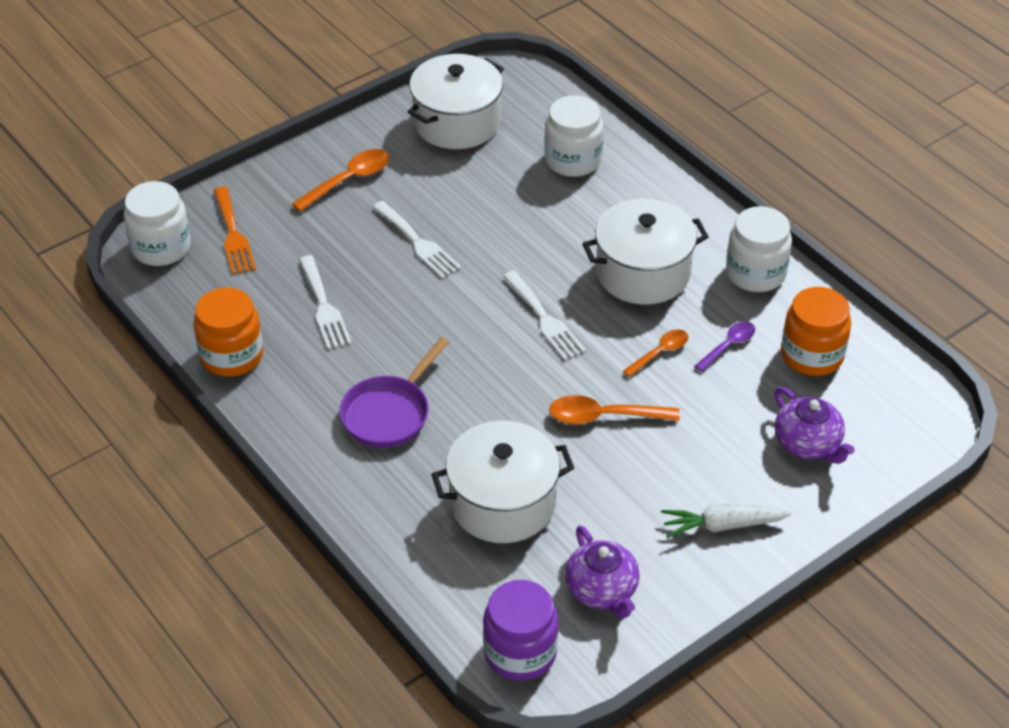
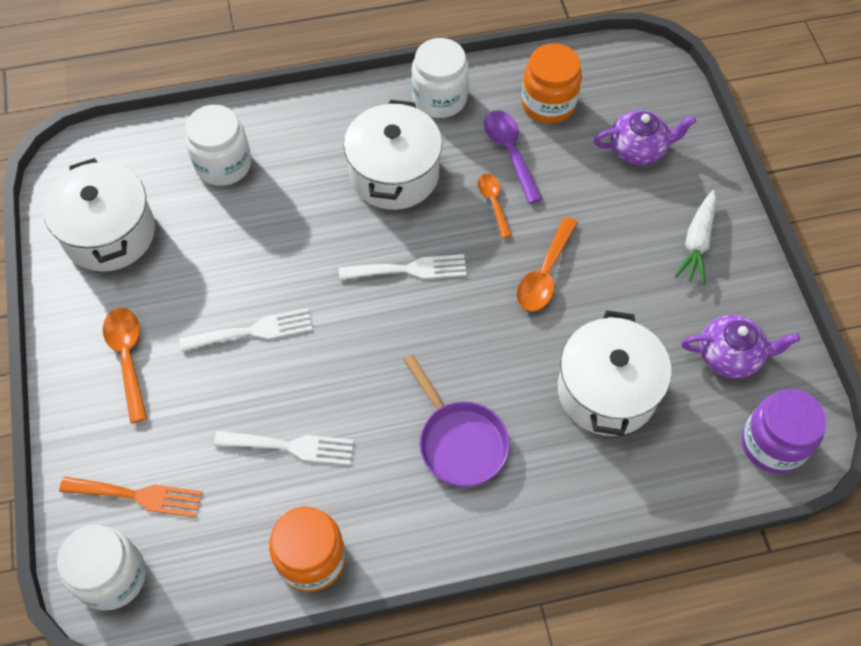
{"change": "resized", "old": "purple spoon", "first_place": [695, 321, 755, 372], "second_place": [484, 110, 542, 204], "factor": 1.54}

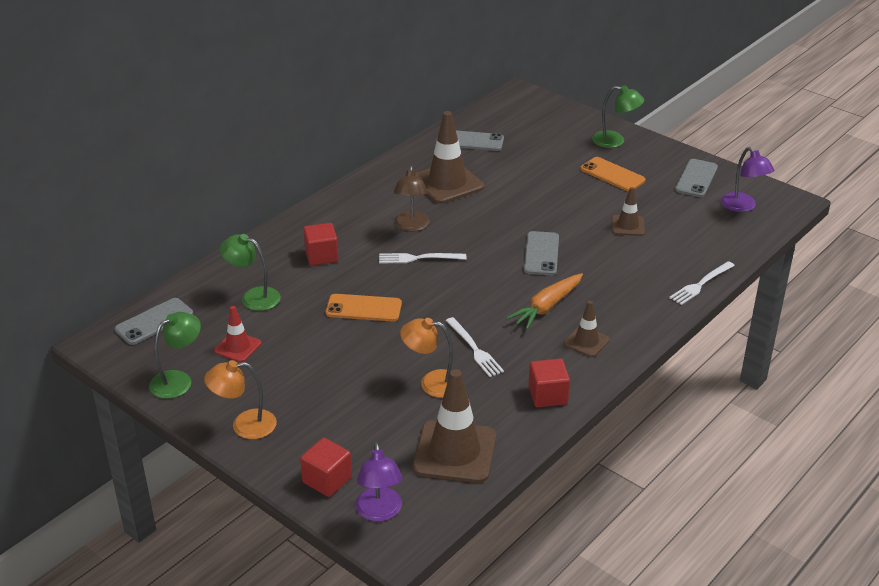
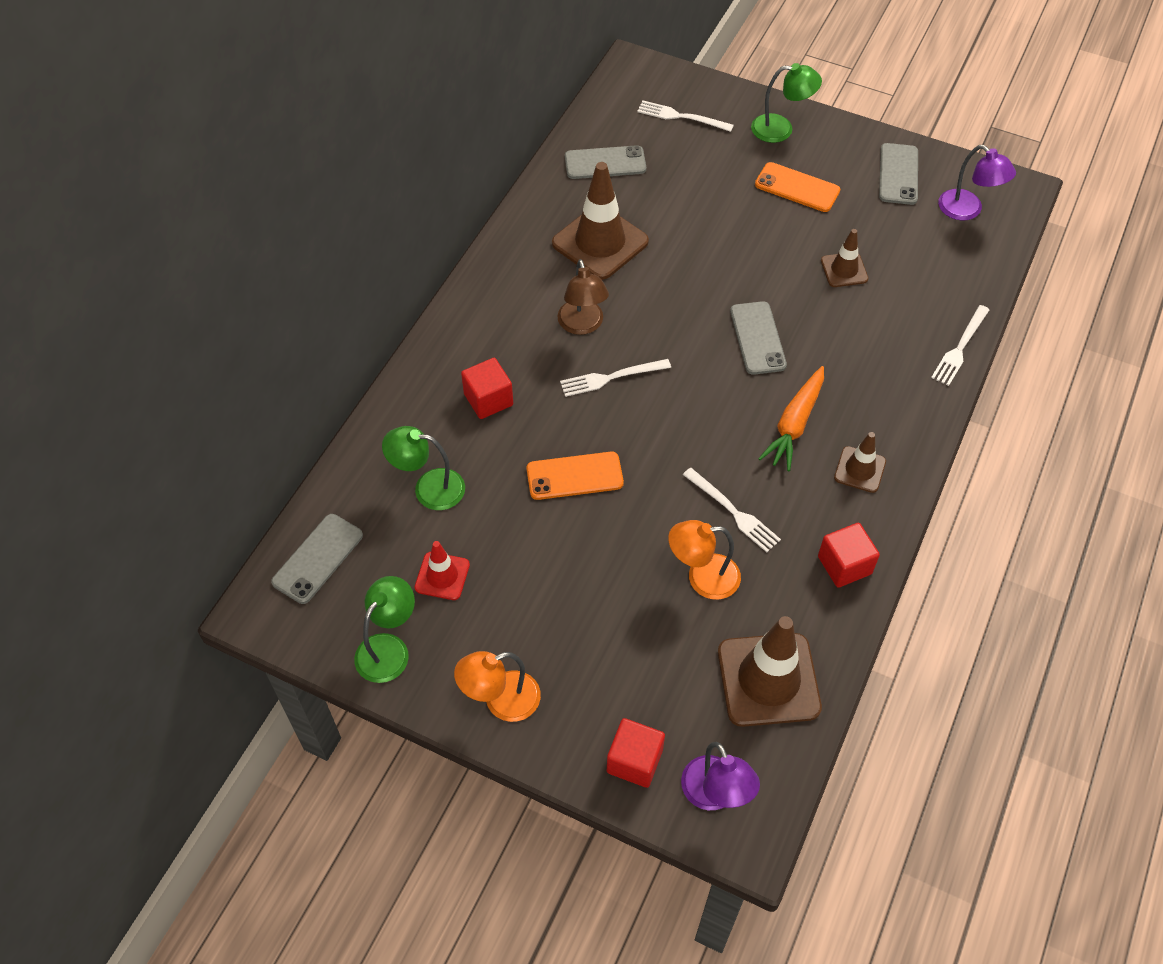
{"change": "added", "new": "white fork", "second_place": [637, 101, 734, 132]}

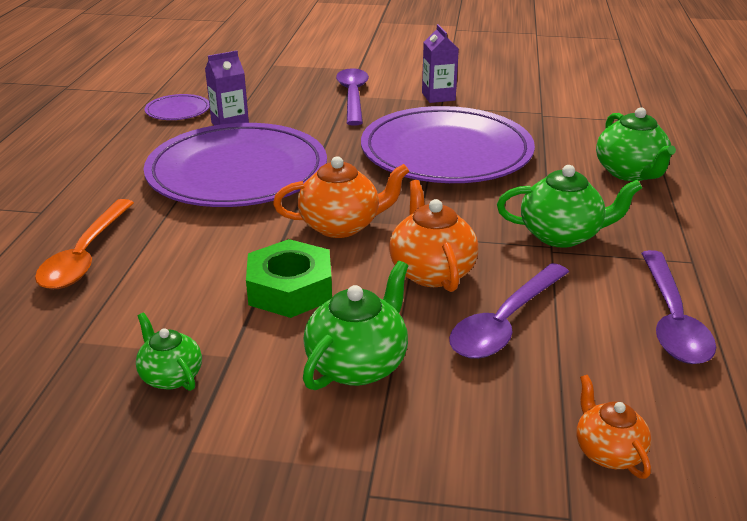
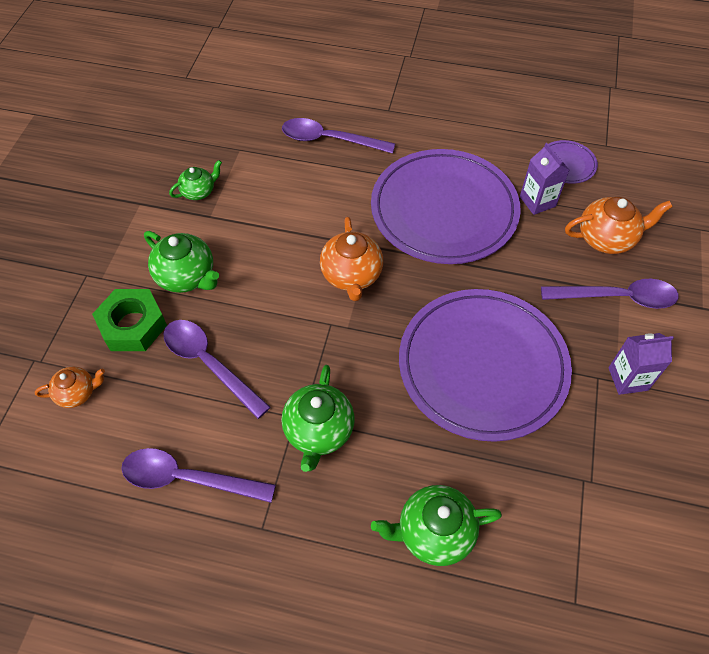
{"change": "recoloured", "old": "orange spoon", "new": "purple spoon", "first_place": [35, 199, 134, 289], "second_place": [282, 118, 395, 154]}
{"change": "moved", "old": "green nut", "first_place": [246, 239, 332, 318], "second_place": [92, 289, 167, 351]}
{"change": "moved", "old": "orange teapot", "first_place": [389, 180, 478, 292], "second_place": [565, 197, 673, 254]}

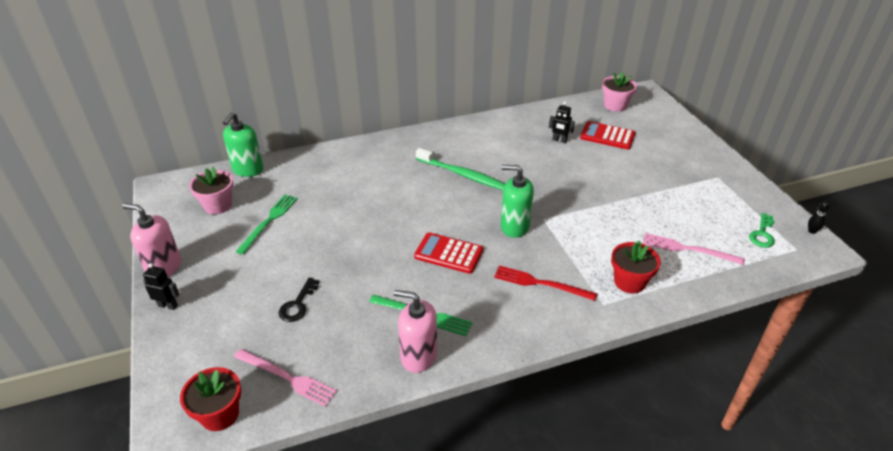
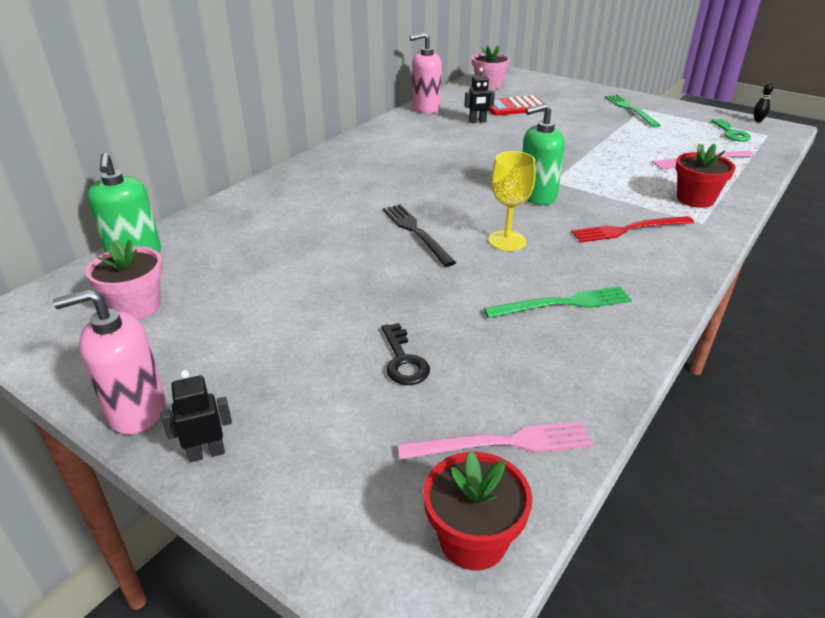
{"change": "moved", "old": "green fork", "first_place": [236, 195, 298, 254], "second_place": [605, 95, 661, 127]}
{"change": "moved", "old": "pink soap dispenser", "first_place": [394, 290, 437, 373], "second_place": [410, 32, 442, 114]}
{"change": "replaced", "old": "red calculator", "new": "yellow goblet", "first_place": [414, 233, 483, 274], "second_place": [488, 151, 536, 251]}
{"change": "removed", "old": "green toothbrush", "first_place": [416, 148, 505, 190]}
{"change": "added", "new": "black fork", "second_place": [383, 204, 456, 267]}

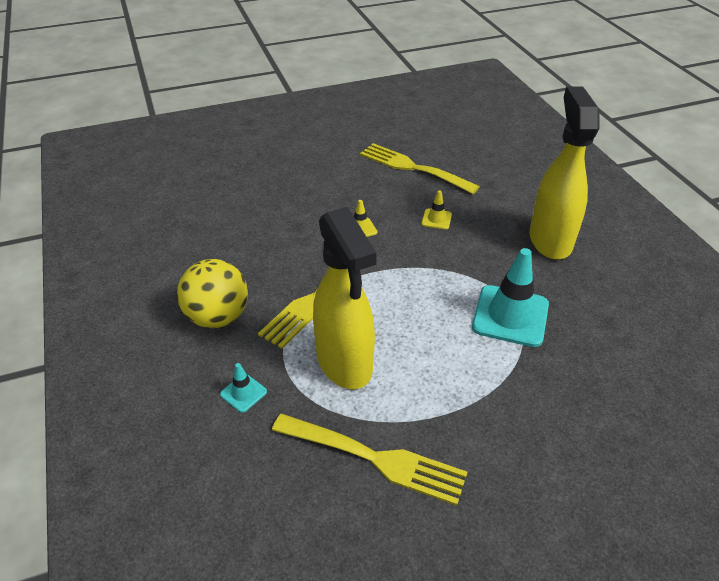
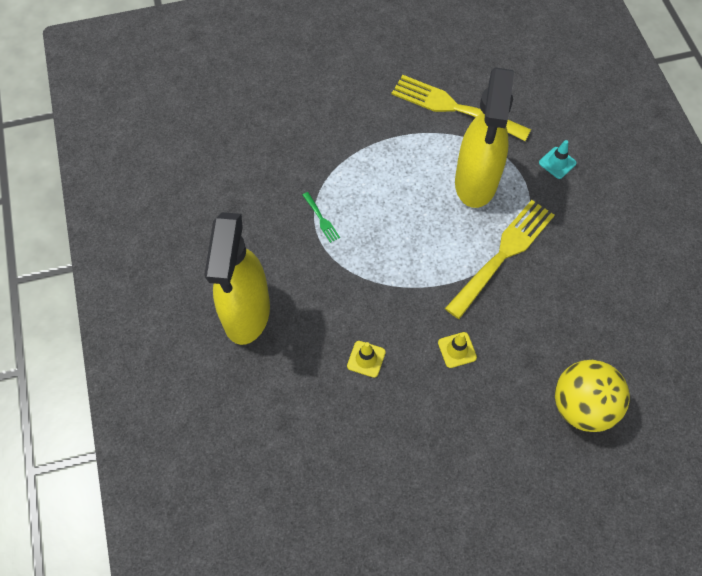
{"change": "moved", "old": "yellow ball", "first_place": [177, 259, 248, 328], "second_place": [555, 360, 630, 432]}
{"change": "turned", "old": "yellow spray bottle", "first_place": [313, 207, 377, 389], "second_place": [455, 67, 514, 208], "degrees": -150}
{"change": "removed", "old": "yellow fork", "first_place": [360, 143, 480, 194]}
{"change": "replaced", "old": "turquoise traffic cone", "new": "green fork", "first_place": [472, 248, 549, 347], "second_place": [303, 192, 340, 243]}

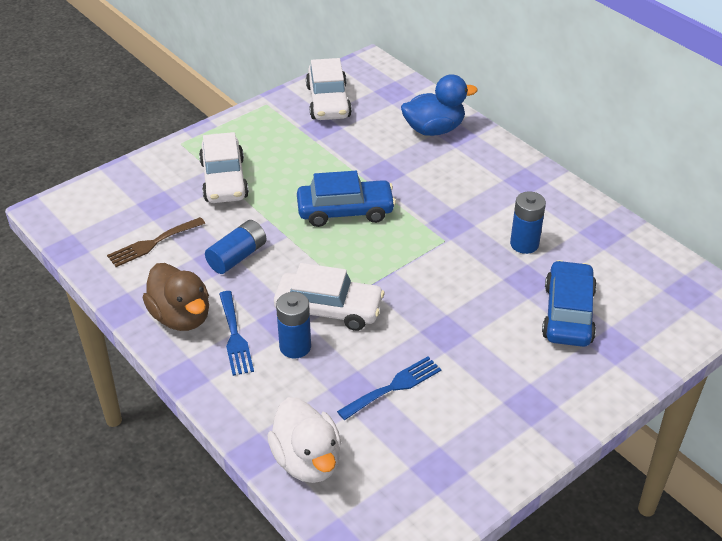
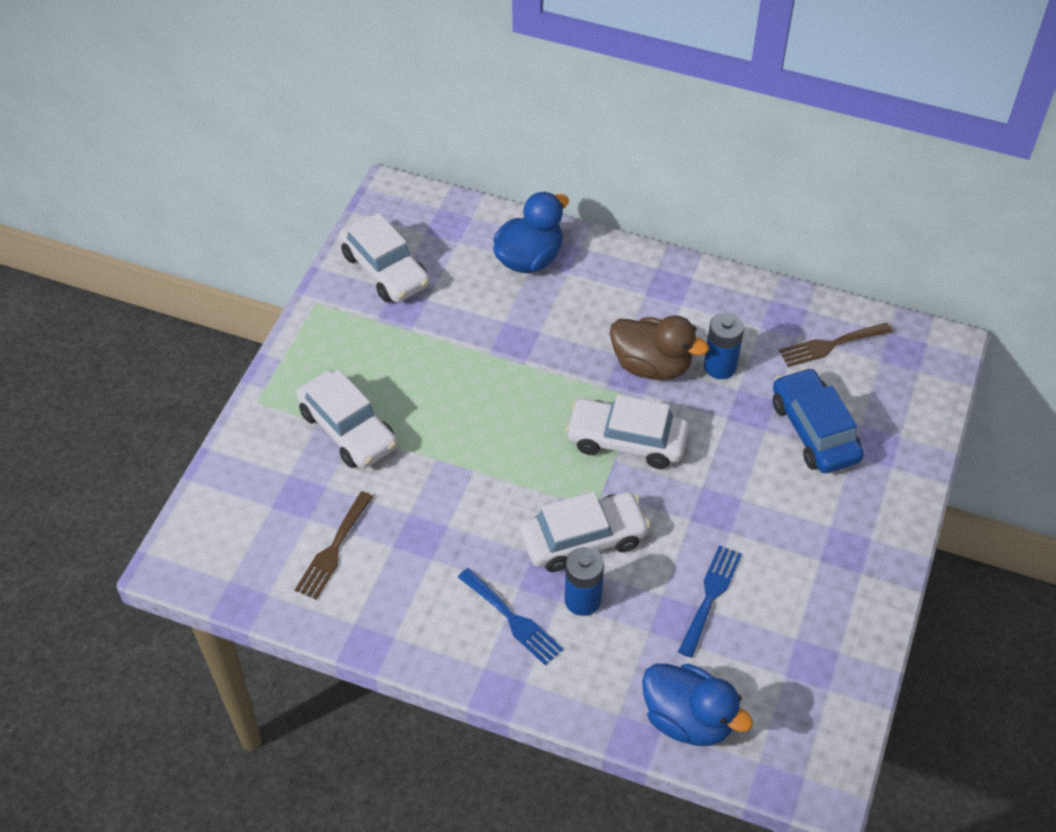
{"change": "moved", "old": "brown duck", "first_place": [143, 263, 209, 331], "second_place": [610, 315, 709, 380]}
{"change": "removed", "old": "blue battery", "first_place": [205, 220, 267, 274]}
{"change": "recoloured", "old": "white duck", "new": "blue duck", "first_place": [267, 397, 341, 483], "second_place": [642, 664, 753, 746]}
{"change": "removed", "old": "blue car", "first_place": [297, 171, 396, 227]}
{"change": "added", "new": "white car", "second_place": [565, 395, 689, 469]}
{"change": "added", "new": "brown fork", "second_place": [779, 323, 892, 367]}

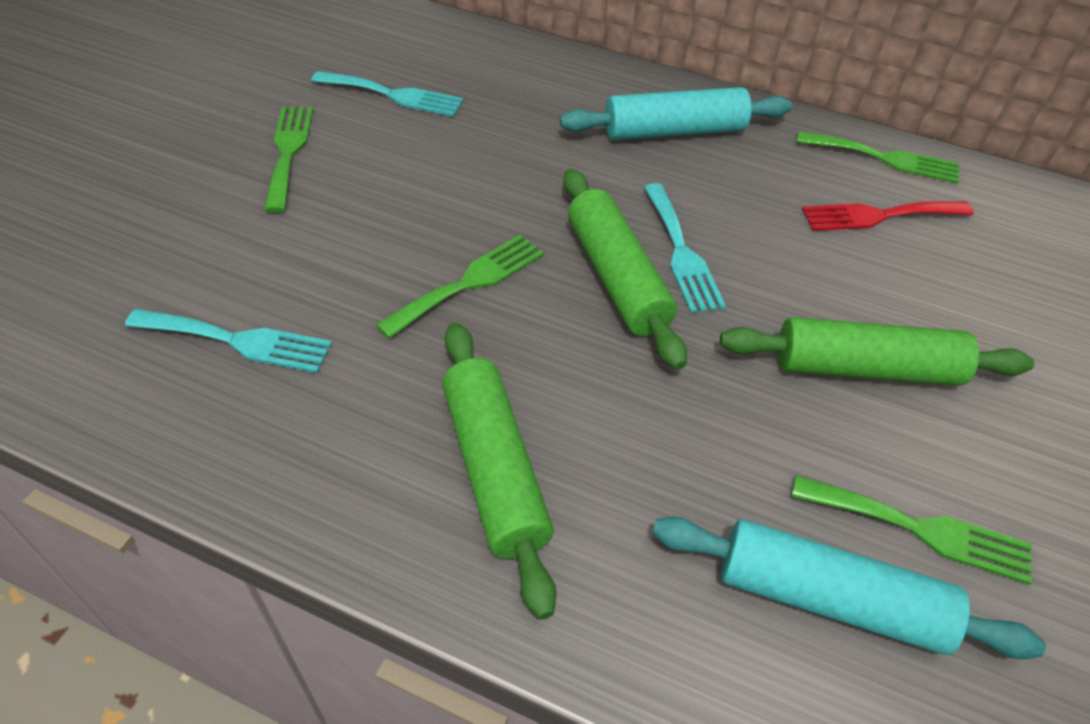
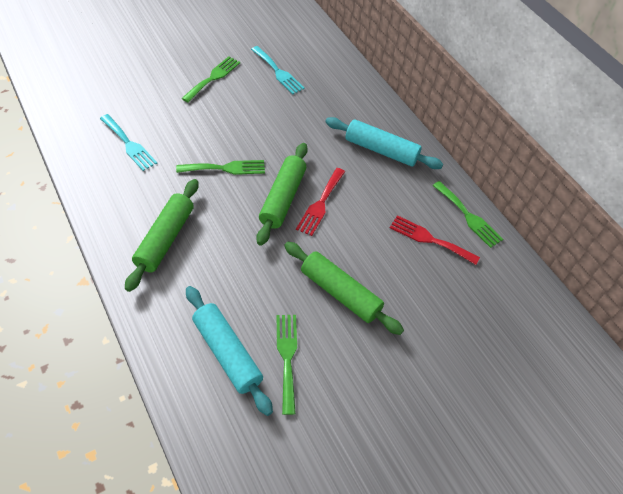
{"change": "recoloured", "old": "turquoise fork", "new": "red fork", "first_place": [644, 183, 726, 313], "second_place": [296, 168, 345, 236]}
{"change": "turned", "old": "green fork", "first_place": [792, 475, 1032, 585], "second_place": [277, 315, 297, 415], "degrees": -150}

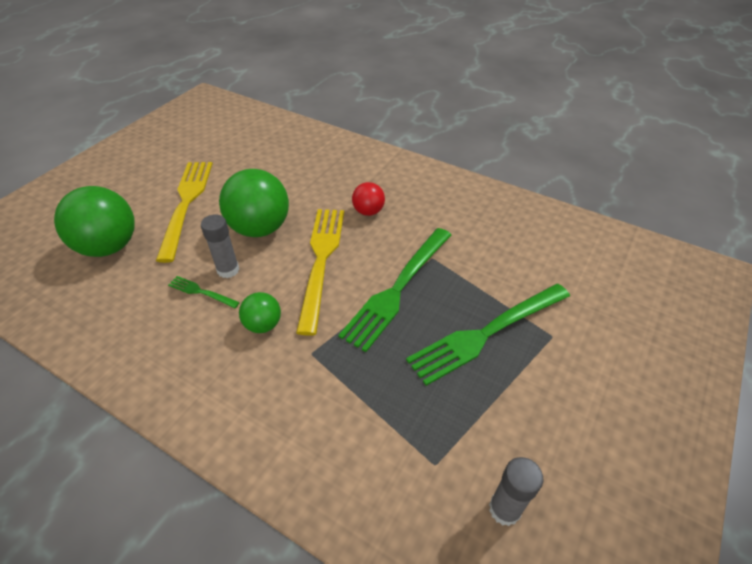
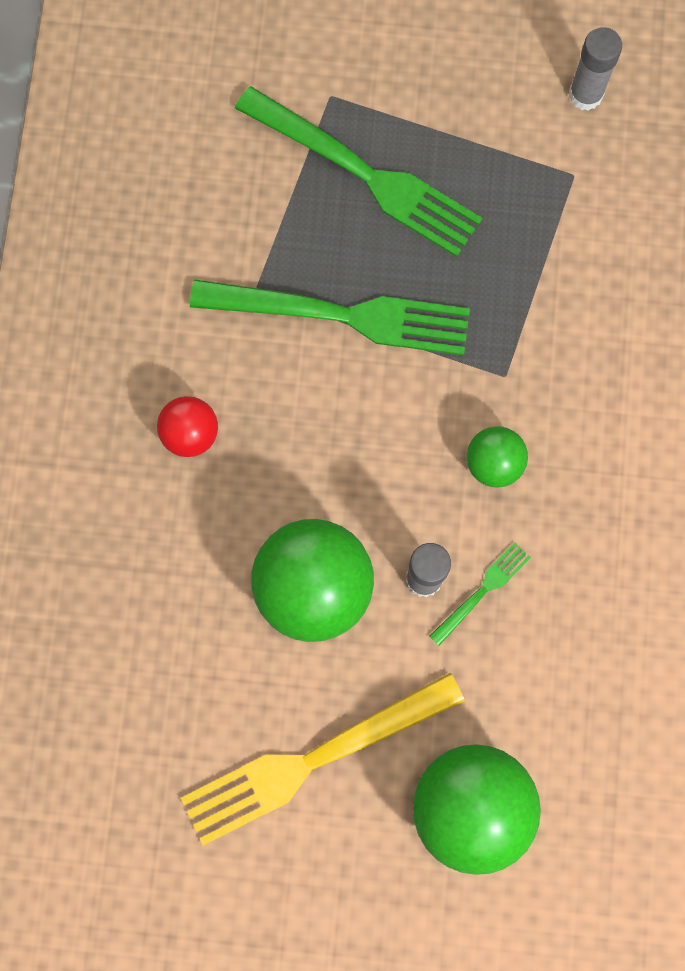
{"change": "turned", "old": "green fork", "first_place": [168, 276, 240, 308], "second_place": [429, 542, 531, 646], "degrees": -135}
{"change": "removed", "old": "yellow fork", "first_place": [296, 209, 344, 336]}

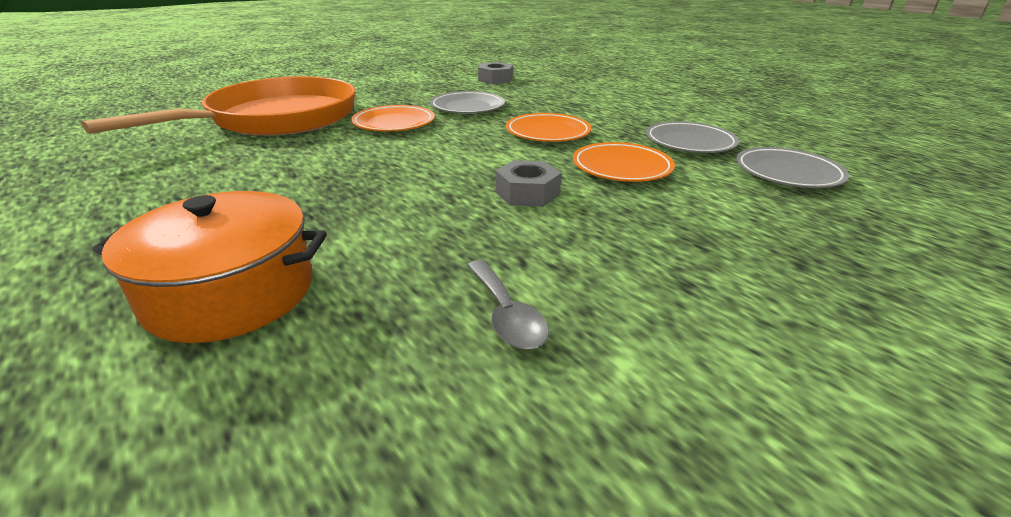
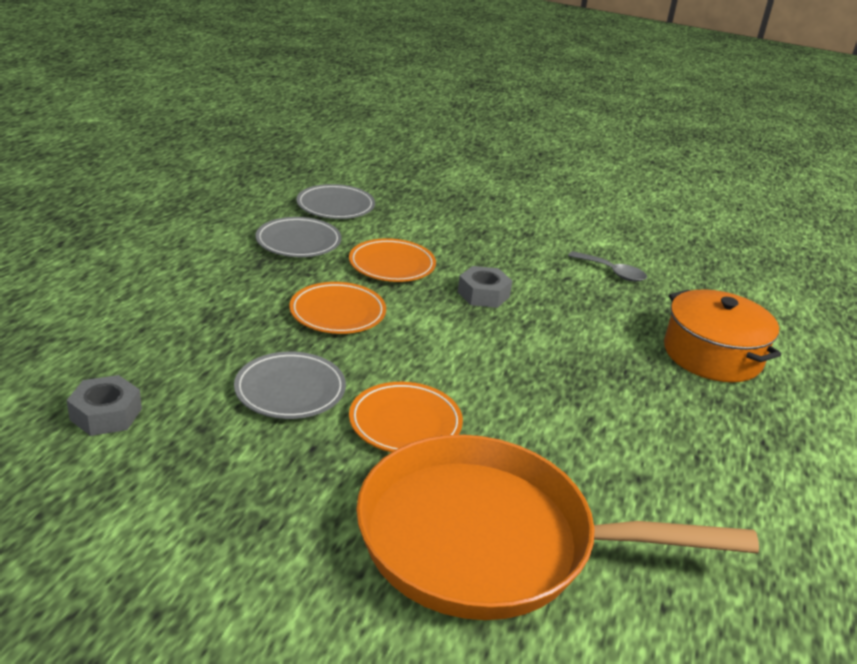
{"change": "turned", "old": "grey spoon", "first_place": [467, 260, 549, 350], "second_place": [568, 251, 647, 282], "degrees": 90}

